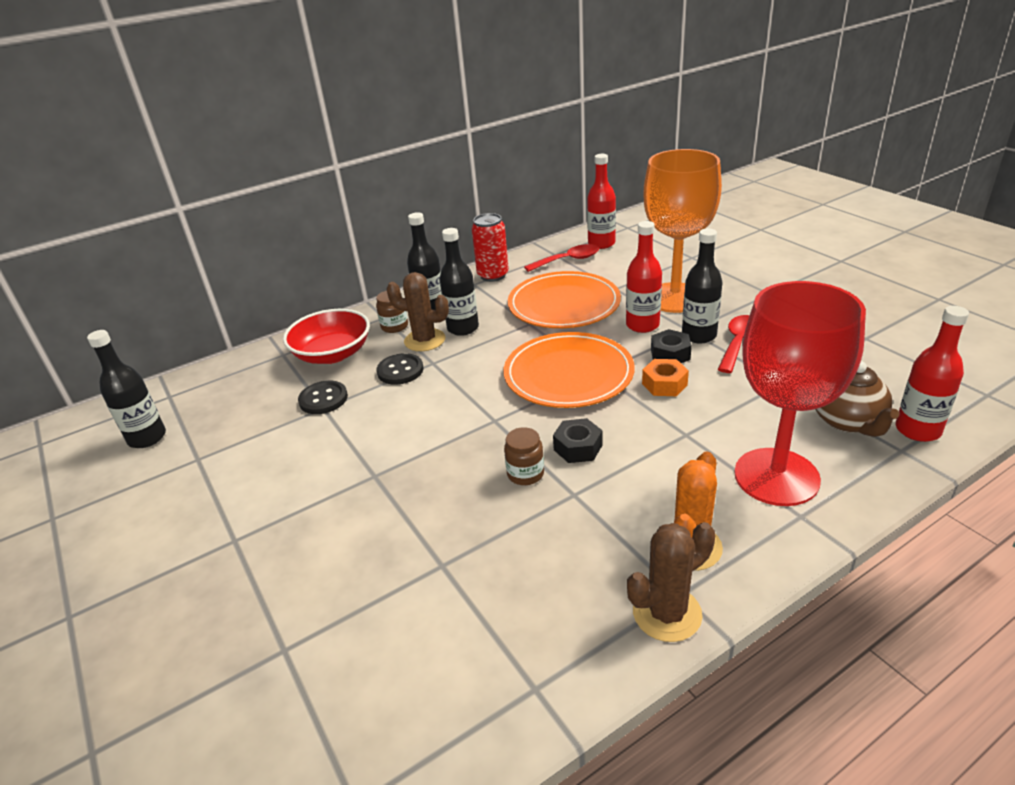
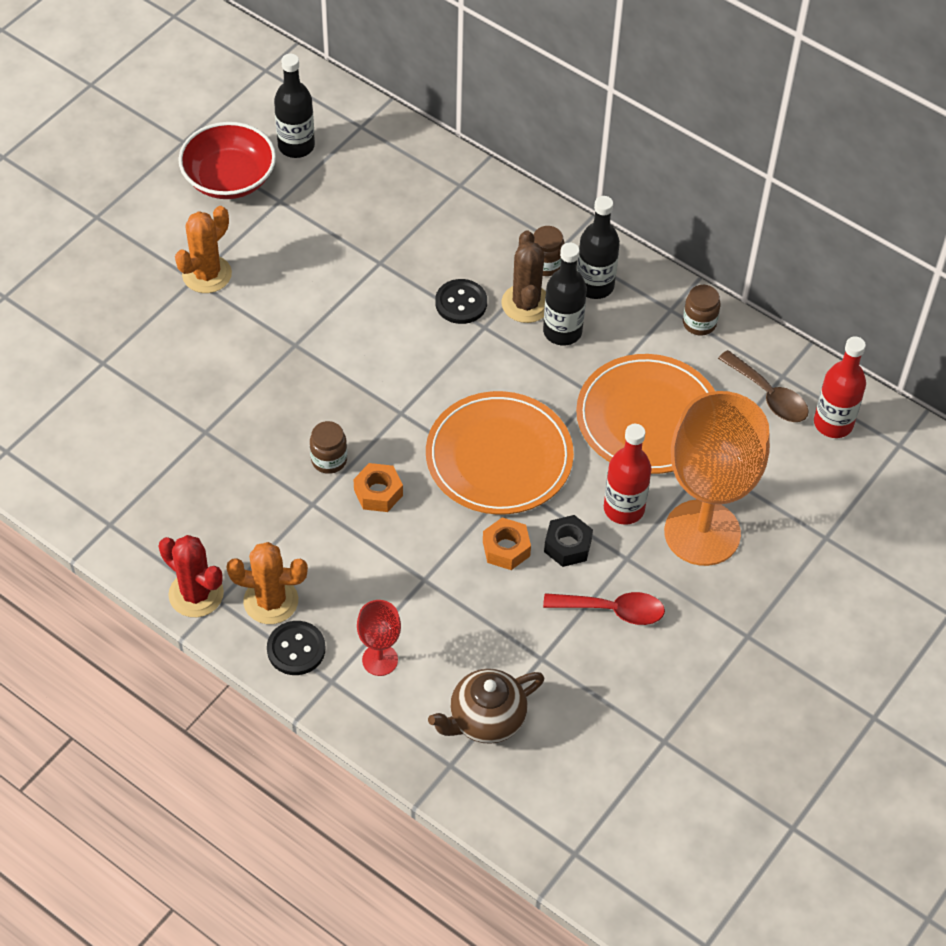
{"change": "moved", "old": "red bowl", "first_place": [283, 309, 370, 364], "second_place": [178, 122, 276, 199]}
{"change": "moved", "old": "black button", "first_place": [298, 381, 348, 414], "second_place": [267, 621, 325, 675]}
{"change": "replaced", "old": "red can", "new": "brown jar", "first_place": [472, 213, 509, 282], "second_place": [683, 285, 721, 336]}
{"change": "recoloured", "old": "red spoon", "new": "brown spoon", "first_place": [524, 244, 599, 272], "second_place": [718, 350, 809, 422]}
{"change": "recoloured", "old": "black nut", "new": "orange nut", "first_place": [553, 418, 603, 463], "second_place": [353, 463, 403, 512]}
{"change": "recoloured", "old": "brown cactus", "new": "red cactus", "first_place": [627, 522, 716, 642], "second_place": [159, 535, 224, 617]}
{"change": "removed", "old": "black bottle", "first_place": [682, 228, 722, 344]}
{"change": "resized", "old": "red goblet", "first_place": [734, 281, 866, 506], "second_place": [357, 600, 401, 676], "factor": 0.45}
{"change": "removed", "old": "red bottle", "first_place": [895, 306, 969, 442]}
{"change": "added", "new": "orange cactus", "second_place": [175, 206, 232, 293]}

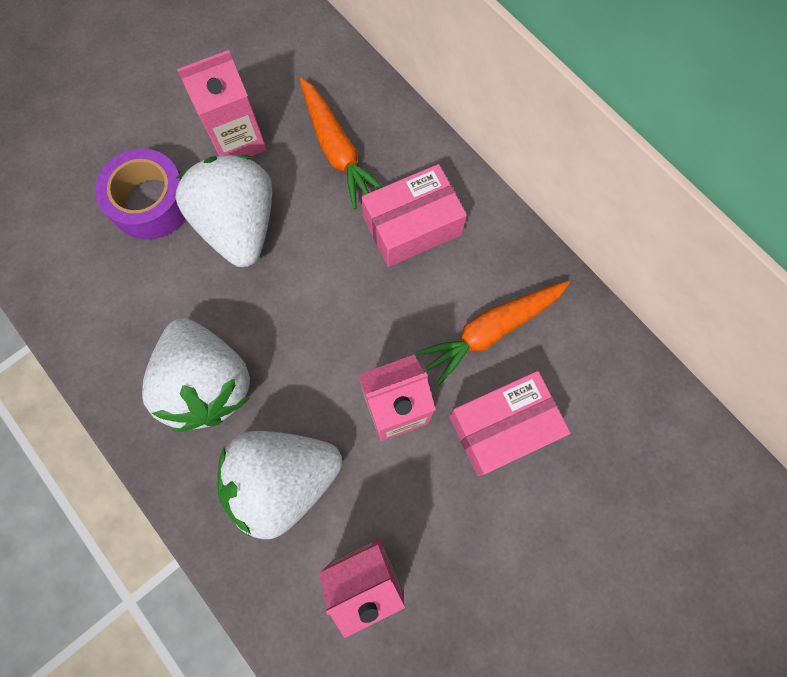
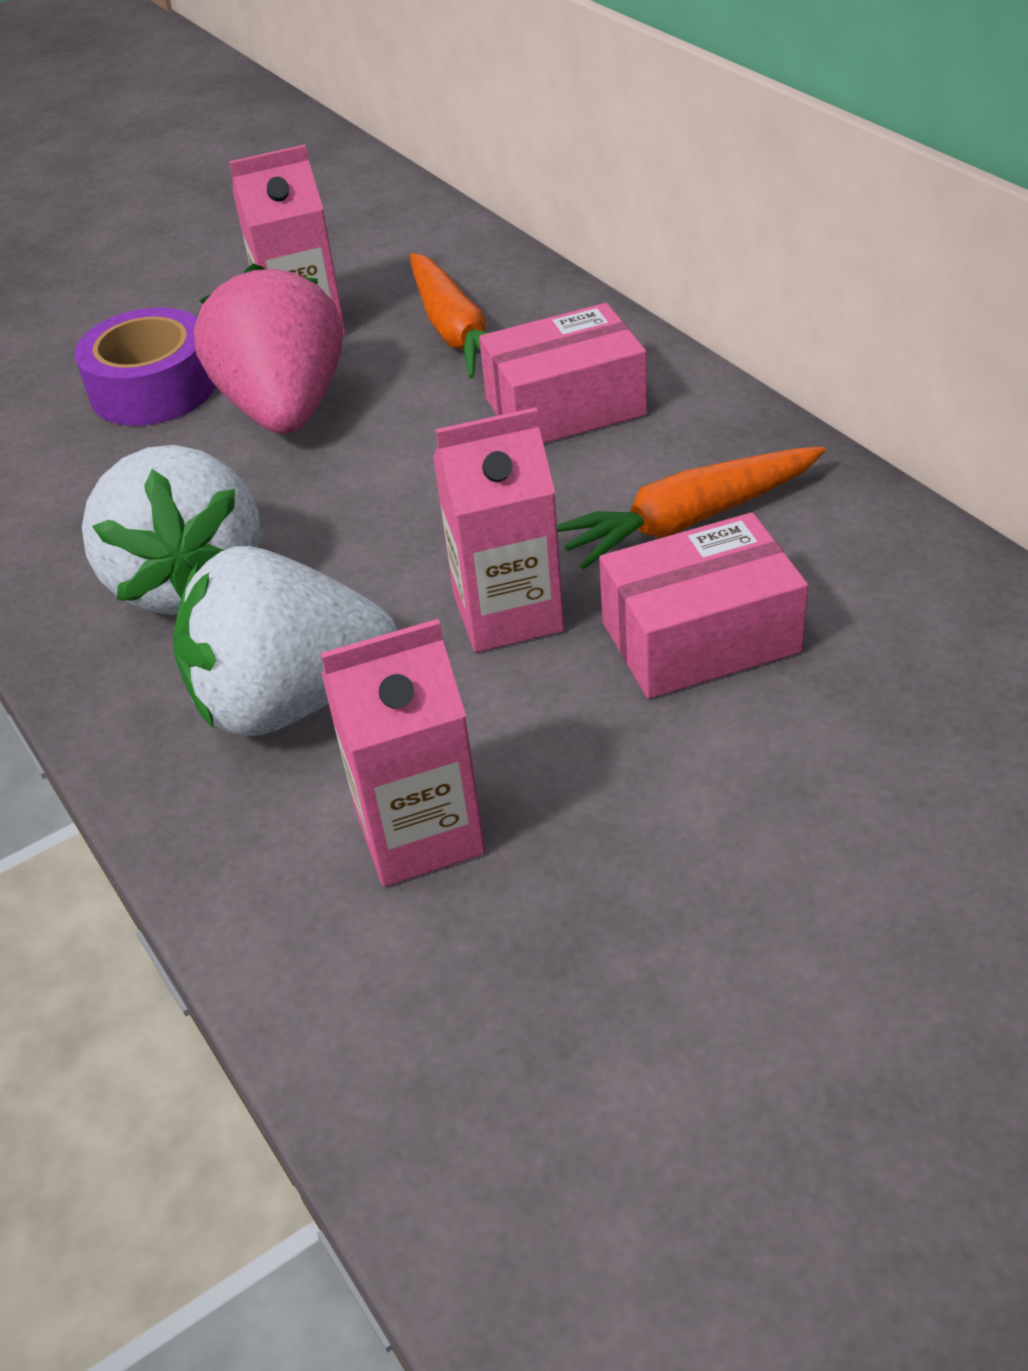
{"change": "recoloured", "old": "white strawberry", "new": "pink strawberry", "first_place": [175, 155, 272, 267], "second_place": [194, 263, 343, 434]}

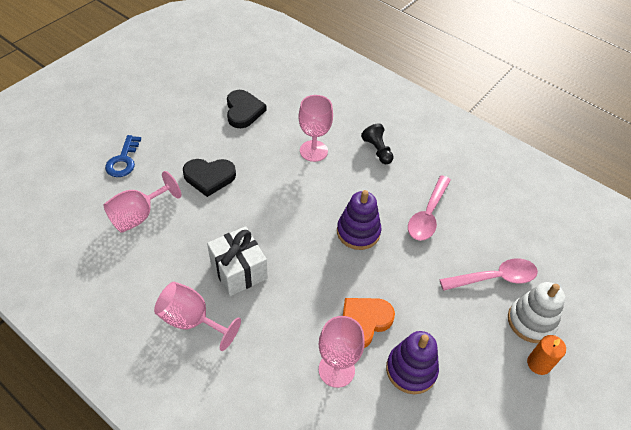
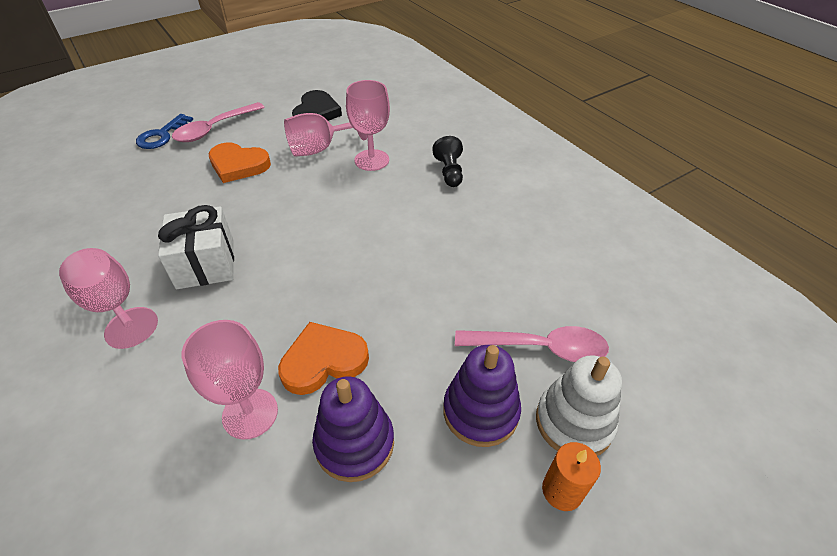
{"change": "moved", "old": "pink goblet", "first_place": [103, 171, 181, 233], "second_place": [284, 113, 367, 156]}
{"change": "recoloured", "old": "black heart", "new": "orange heart", "first_place": [183, 159, 236, 197], "second_place": [209, 142, 271, 183]}
{"change": "moved", "old": "purple stacking toy", "first_place": [337, 190, 381, 250], "second_place": [443, 345, 521, 447]}
{"change": "moved", "old": "pink spoon", "first_place": [408, 175, 451, 241], "second_place": [172, 102, 265, 142]}

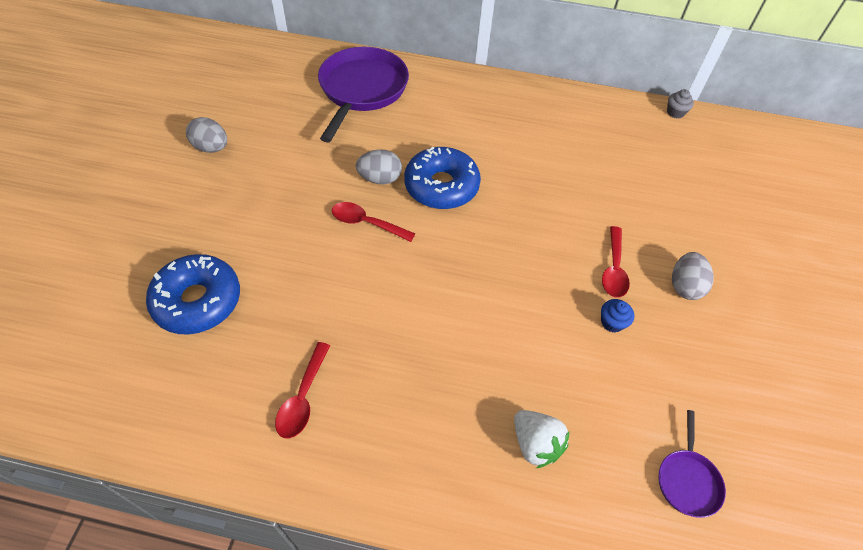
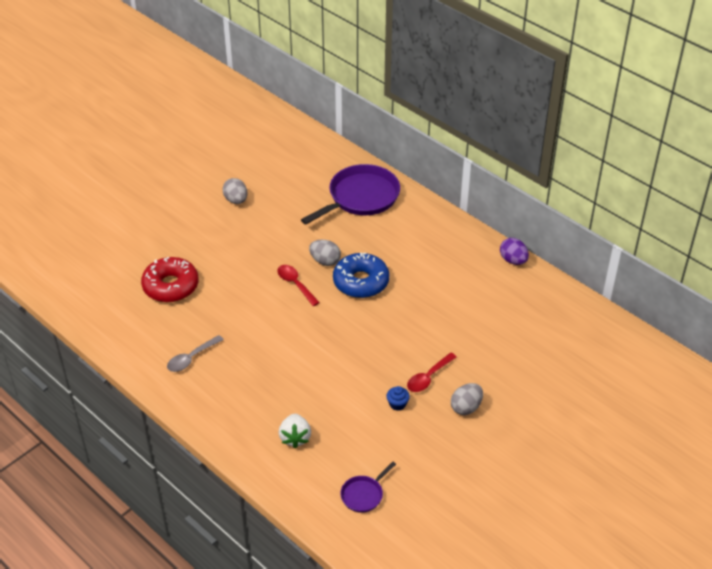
{"change": "recoloured", "old": "blue donut", "new": "red donut", "first_place": [146, 254, 240, 335], "second_place": [141, 257, 199, 302]}
{"change": "recoloured", "old": "red spoon", "new": "grey spoon", "first_place": [275, 342, 330, 438], "second_place": [167, 335, 224, 372]}
{"change": "removed", "old": "grey cupcake", "first_place": [667, 89, 694, 119]}
{"change": "added", "new": "purple egg", "second_place": [500, 238, 529, 265]}

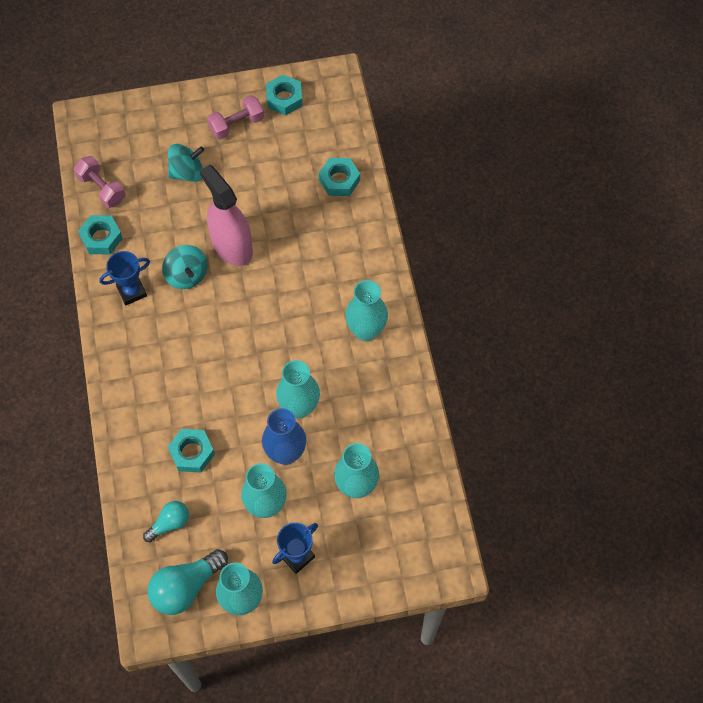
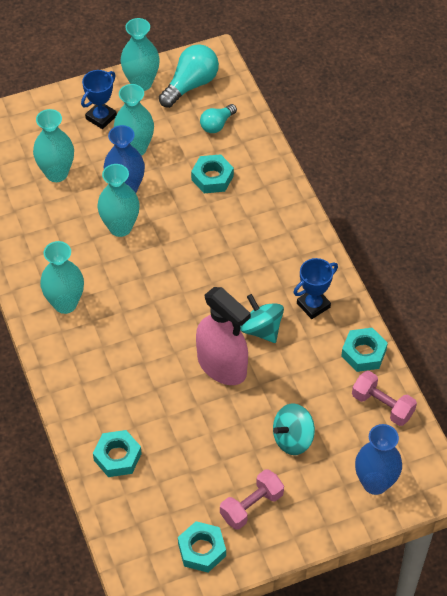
{"change": "added", "new": "blue vase", "second_place": [355, 424, 402, 495]}

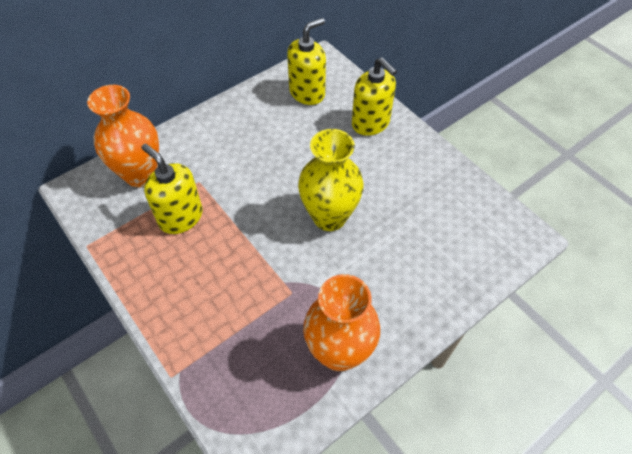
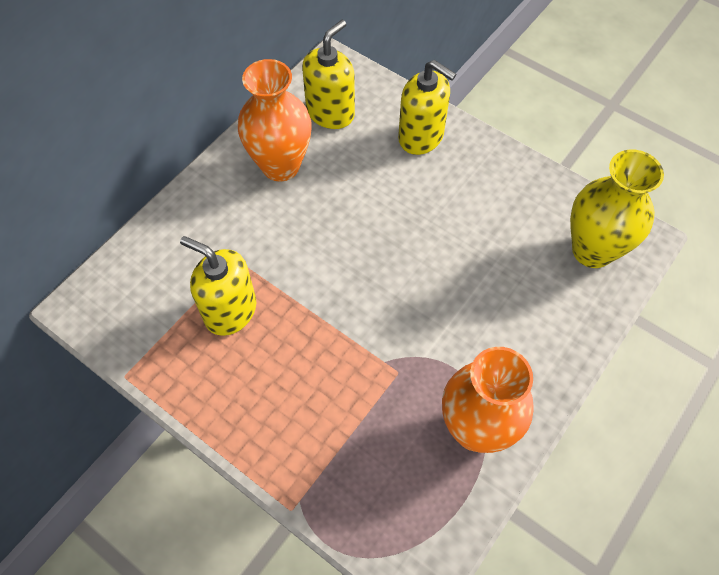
{"change": "moved", "old": "orange vase", "first_place": [87, 85, 159, 187], "second_place": [238, 59, 312, 181]}
{"change": "moved", "old": "yellow vase", "first_place": [298, 129, 364, 231], "second_place": [570, 149, 664, 268]}

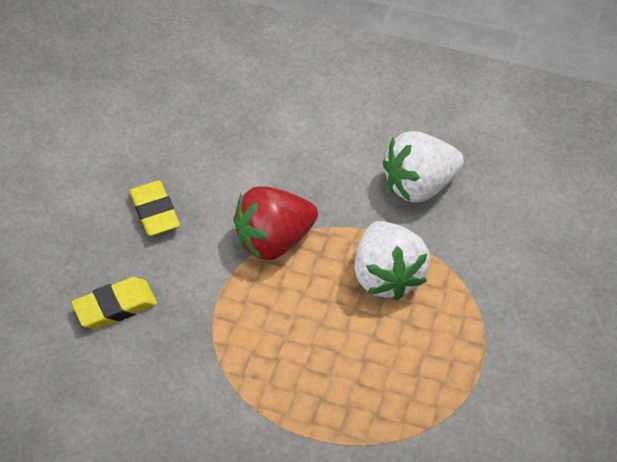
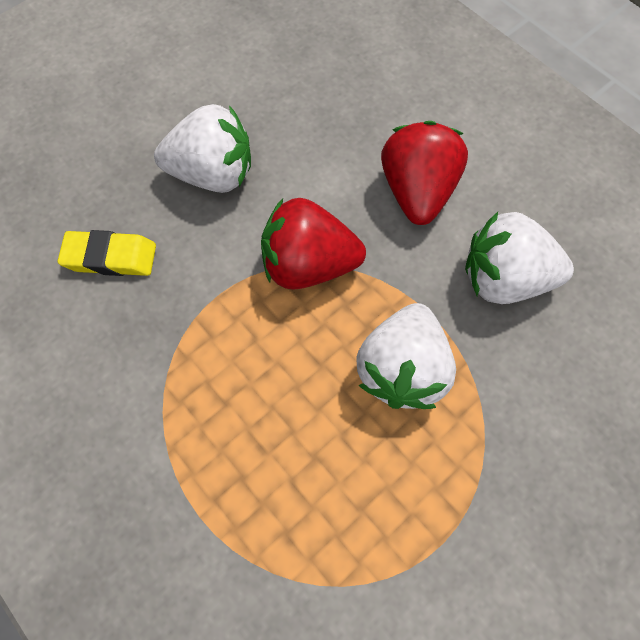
{"change": "replaced", "old": "yellow eraser", "new": "white strawberry", "first_place": [130, 181, 180, 236], "second_place": [154, 104, 251, 193]}
{"change": "added", "new": "red strawberry", "second_place": [381, 121, 468, 225]}

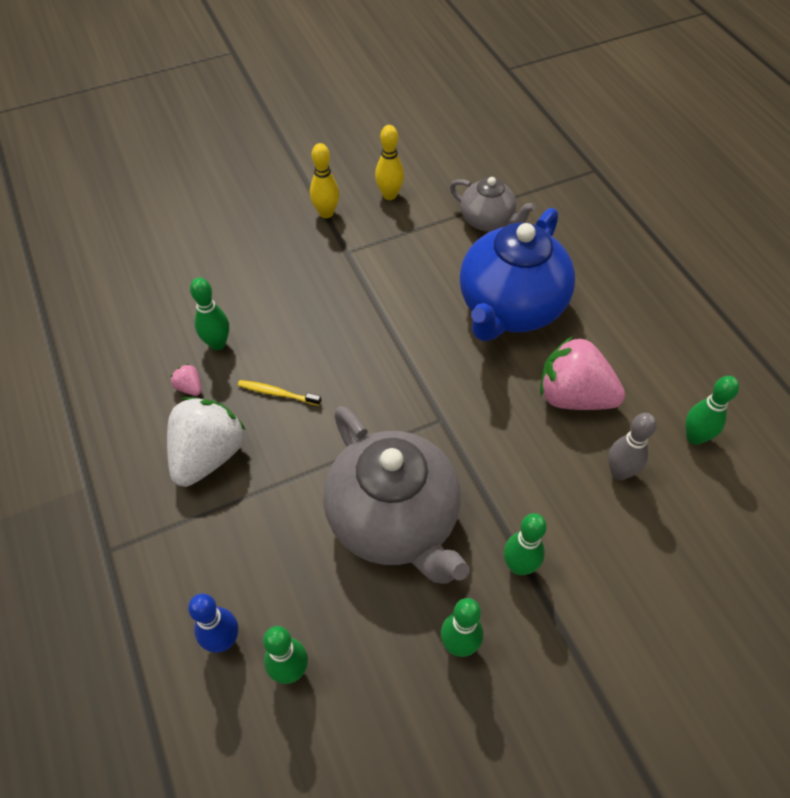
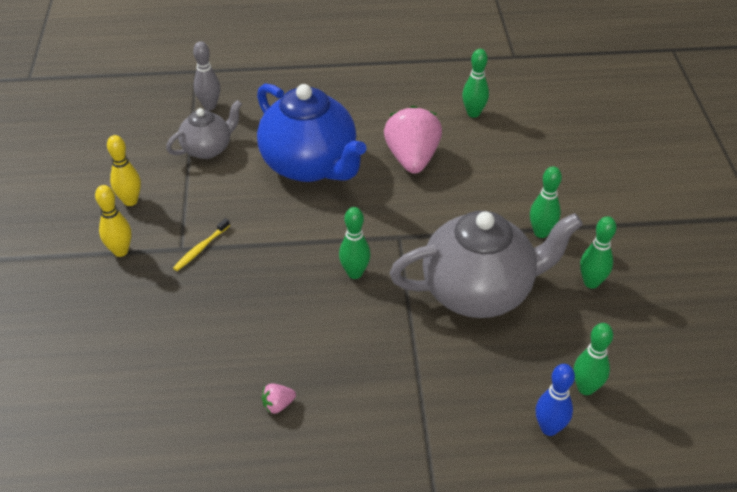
{"change": "removed", "old": "white strawberry", "first_place": [167, 397, 245, 487]}
{"change": "moved", "old": "green bowling pin", "first_place": [190, 278, 229, 350], "second_place": [339, 207, 370, 279]}
{"change": "moved", "old": "yellow toothbrush", "first_place": [238, 380, 321, 406], "second_place": [173, 218, 230, 271]}
{"change": "turned", "old": "pink strawberry", "first_place": [540, 336, 625, 410], "second_place": [384, 106, 442, 174], "degrees": 135}
{"change": "moved", "old": "grey bowling pin", "first_place": [608, 413, 657, 480], "second_place": [193, 41, 220, 110]}

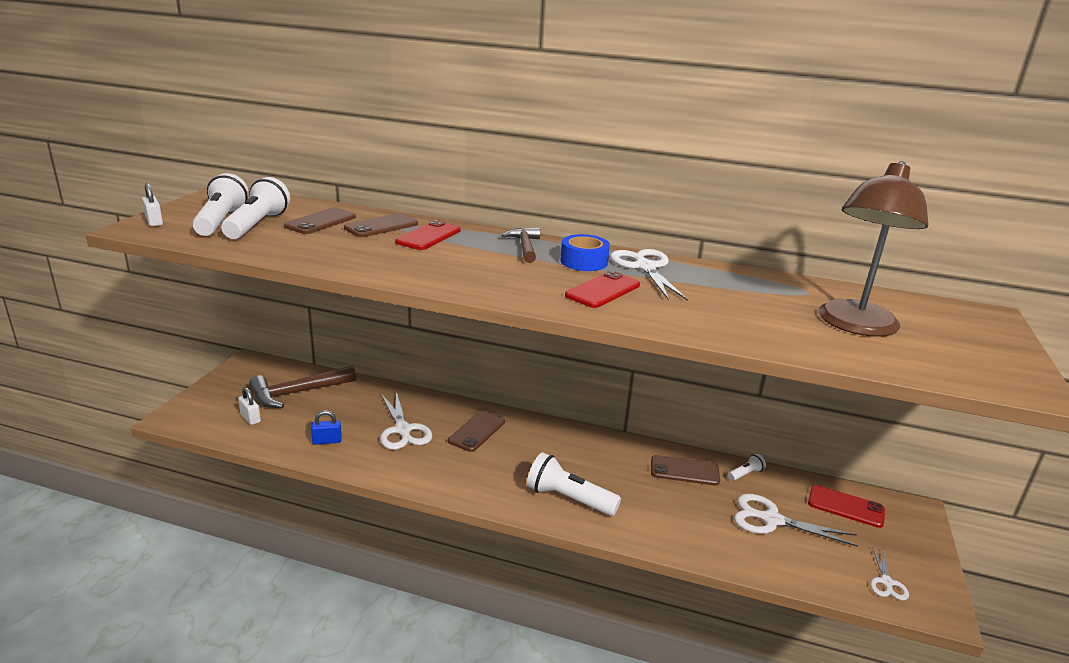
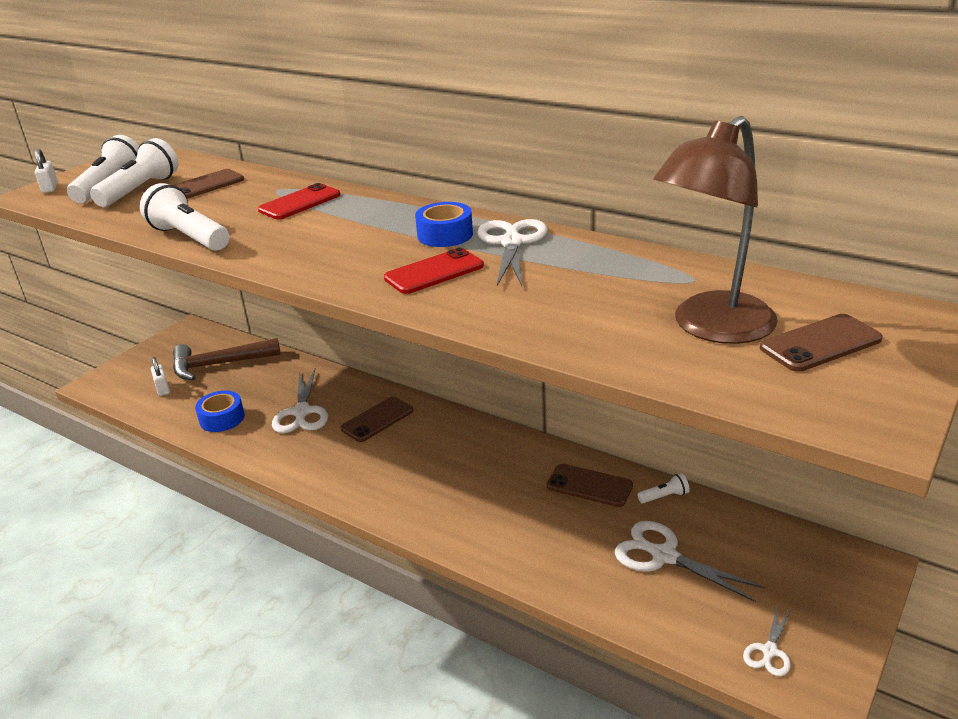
{"change": "replaced", "old": "blue padlock", "new": "blue tape", "first_place": [311, 410, 342, 445], "second_place": [195, 390, 245, 432]}
{"change": "moved", "old": "brown phone", "first_place": [344, 213, 418, 237], "second_place": [760, 314, 883, 372]}
{"change": "removed", "old": "brown hammer", "first_place": [502, 227, 540, 263]}
{"change": "moved", "old": "white flashlight", "first_place": [527, 452, 621, 516], "second_place": [140, 183, 229, 251]}
{"change": "removed", "old": "red phone", "first_place": [808, 485, 885, 528]}

